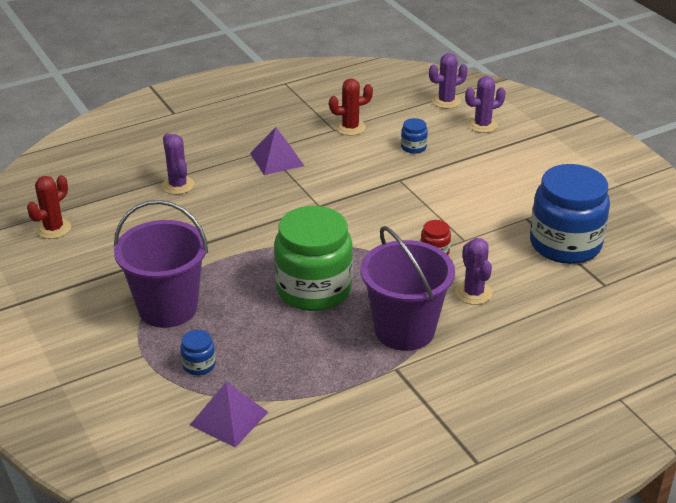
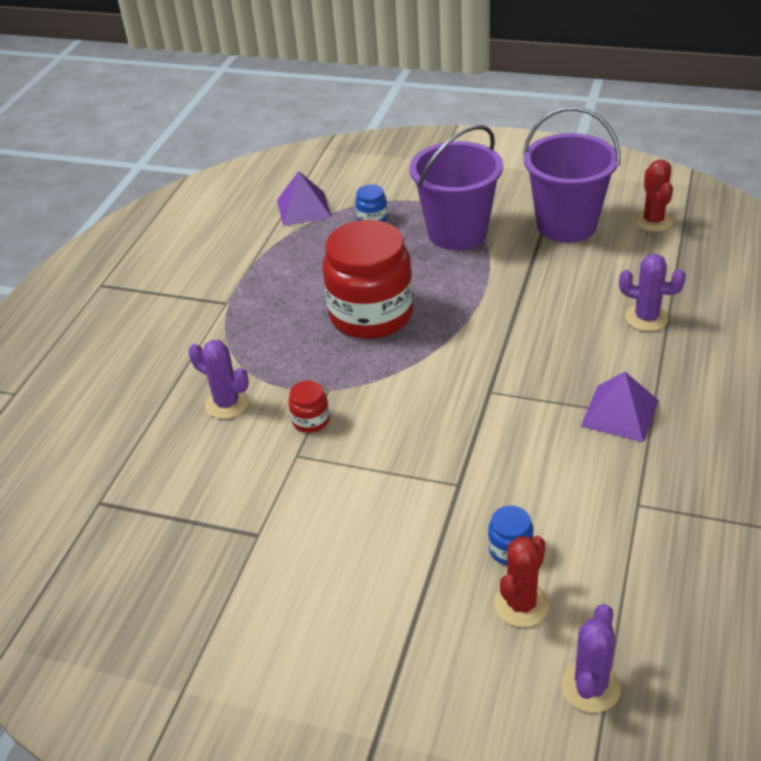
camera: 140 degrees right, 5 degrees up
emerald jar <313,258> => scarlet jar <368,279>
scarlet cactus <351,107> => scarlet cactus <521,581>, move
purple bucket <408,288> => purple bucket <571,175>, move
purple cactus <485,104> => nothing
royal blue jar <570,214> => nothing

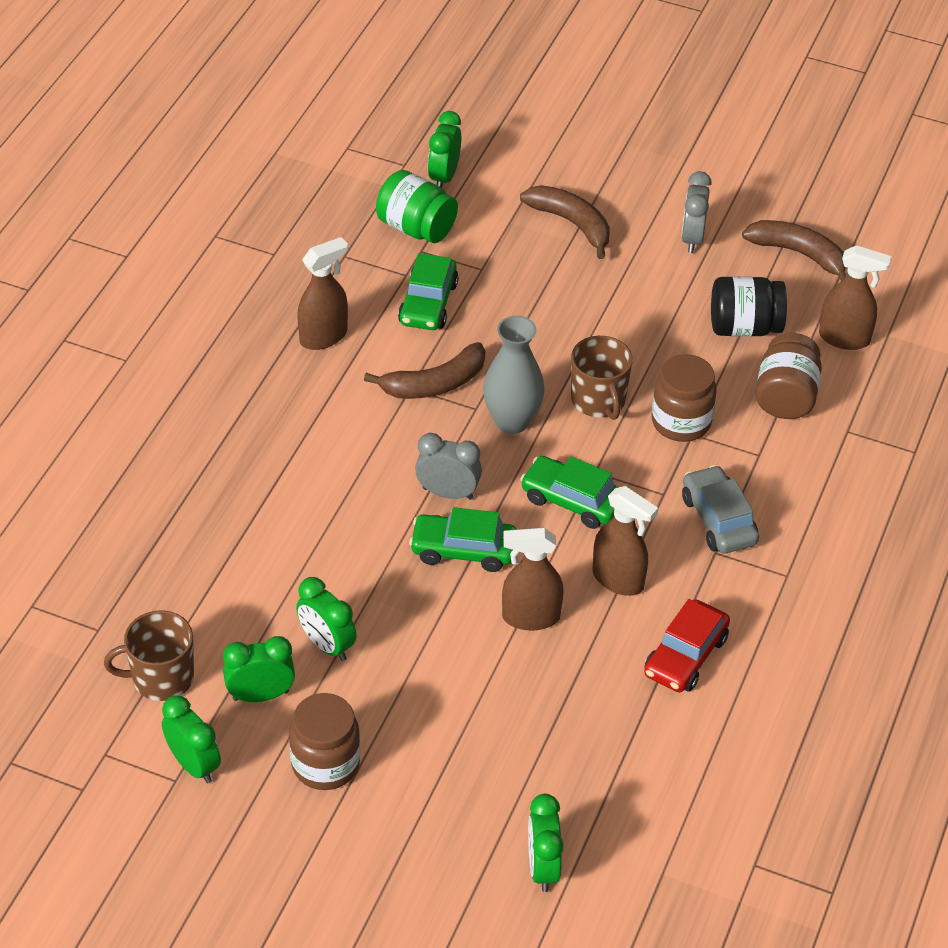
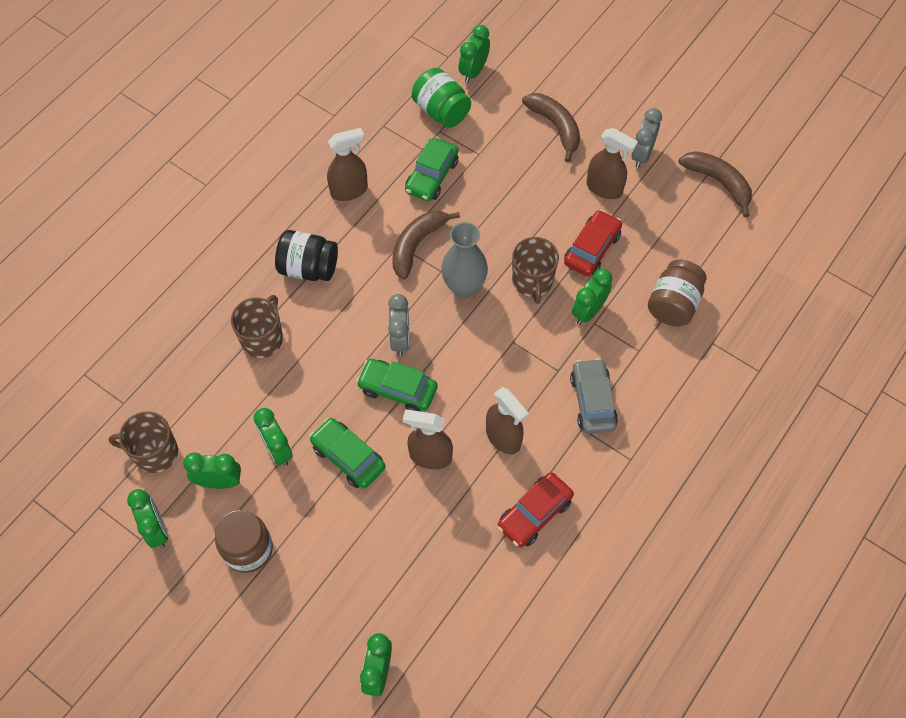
camera: 15 degrees right, 15 degrees up
brown banana fruit <425,370> => brown banana fruit <426,245>, 135 degrees clockwise
grey clock <448,466> => grey clock <398,325>, 60 degrees clockwise
emerald car <569,492> => emerald car <348,453>, move
brown jar <684,398> => emerald clock <592,297>
ebony jar <749,306> => ebony jar <306,255>, move
brown spray cleaner <855,297> => brown spray cleaner <612,163>, move
nothing => brown tea mug <257,326>
nothing => scarlet car <593,243>

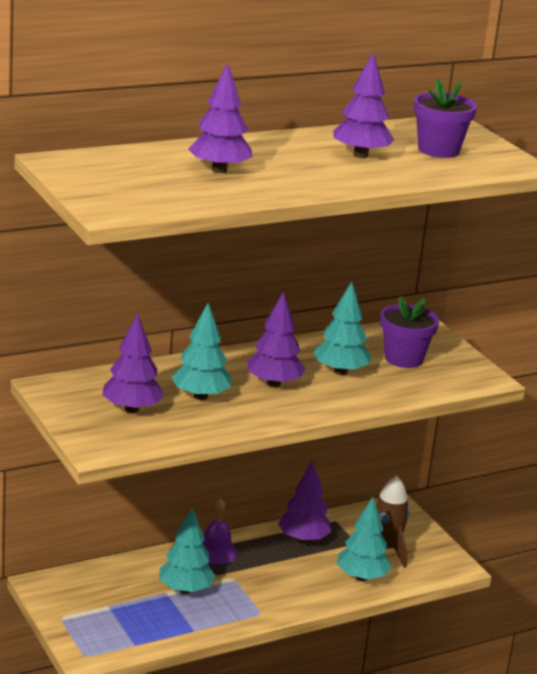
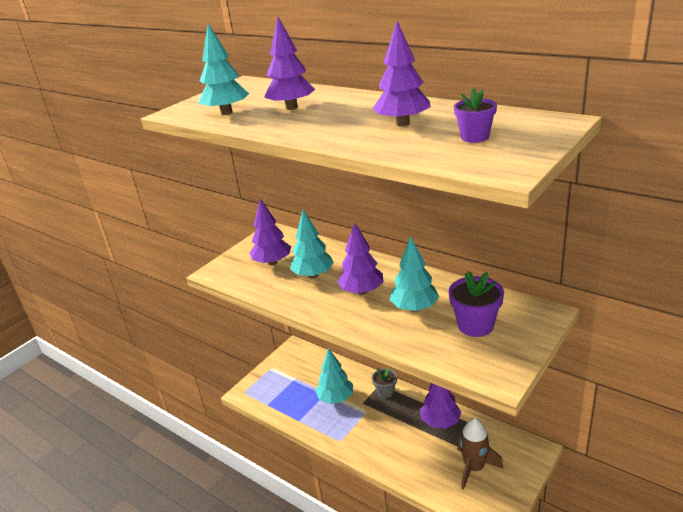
camera: 70 degrees right, 5 degrees up
purple school bell <219,532> => grey potted plant <384,383>
aqua fir tree <364,539> => aqua fir tree <224,69>, move
purple potted plant <445,118> => purple potted plant <475,115>, x0.65

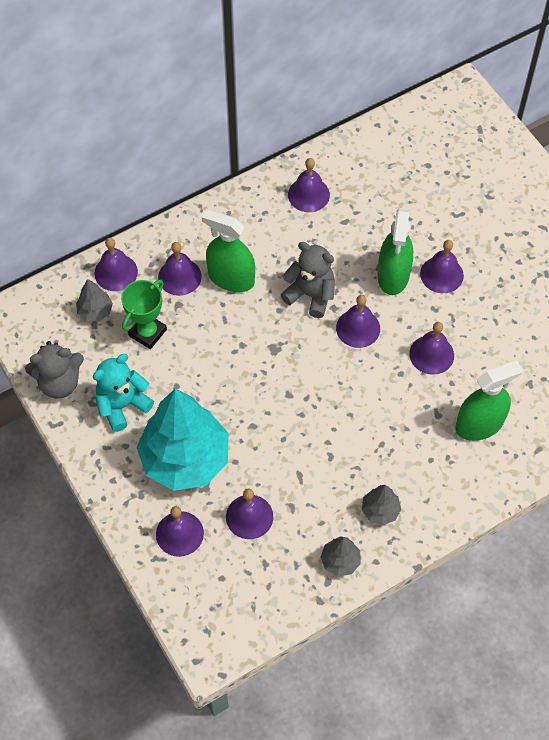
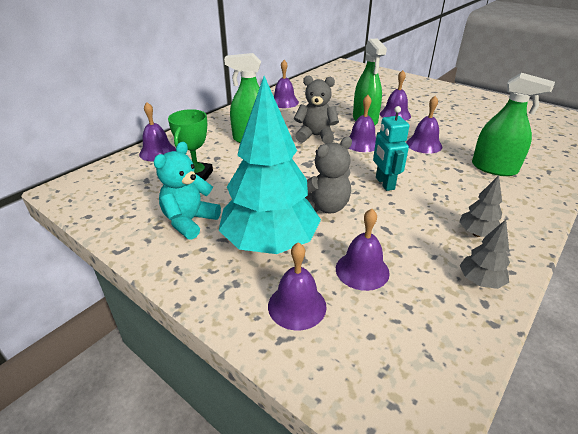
camera: 20 degrees left, 25 degrees down
grey stuffed bear <54,370> => grey stuffed bear <328,175>, move
grey fir tree <94,300> => nothing
purple school bell <180,269> => nothing
emerald spray cleaner <489,401> => emerald spray cleaner <513,124>, 75 degrees clockwise
nothing => aqua robot <391,148>

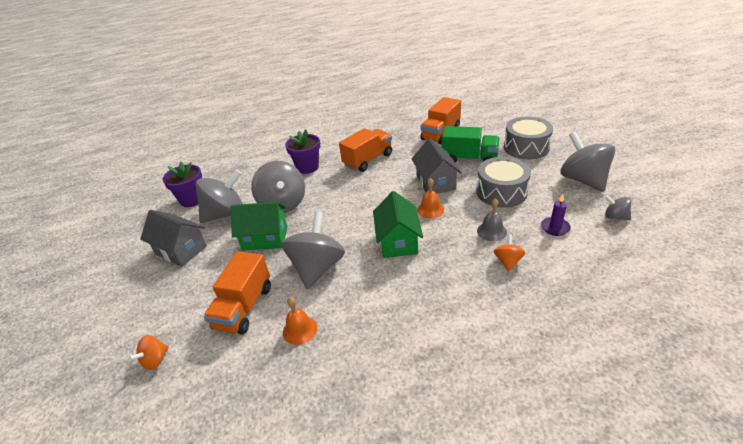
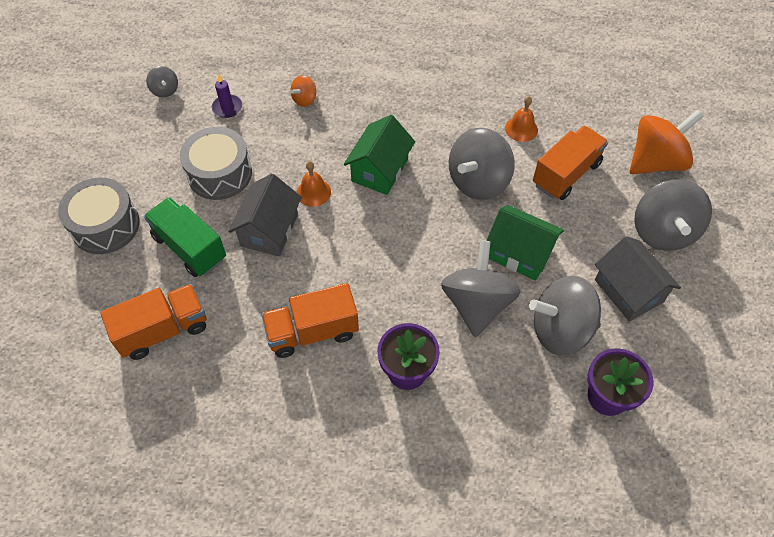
camera: 155 degrees left, 20 degrees up
orange-coloured toy top <149,352> => orange-coloured toy top <667,142>, x2.12
grey school bell <492,219> => nothing
grey toy top <587,161> => grey toy top <673,215>, move

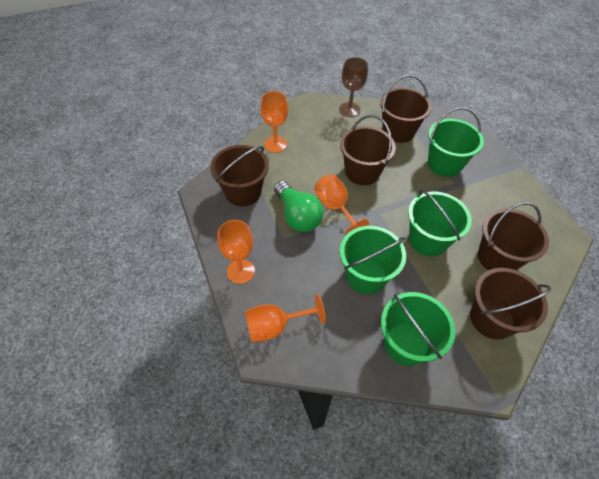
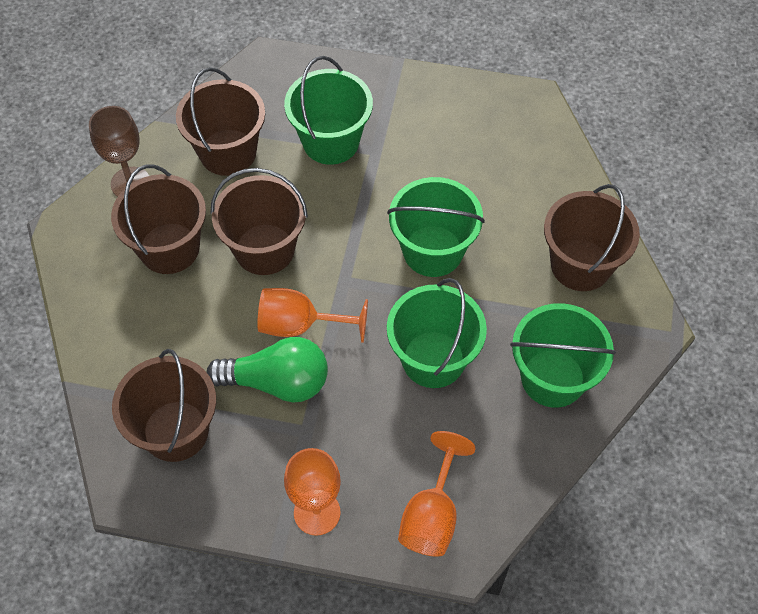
camera: 55 degrees left, 5 degrees up
orange-coloured goblet <274,122> => nothing
brown bucket <513,236> => brown bucket <158,219>, move

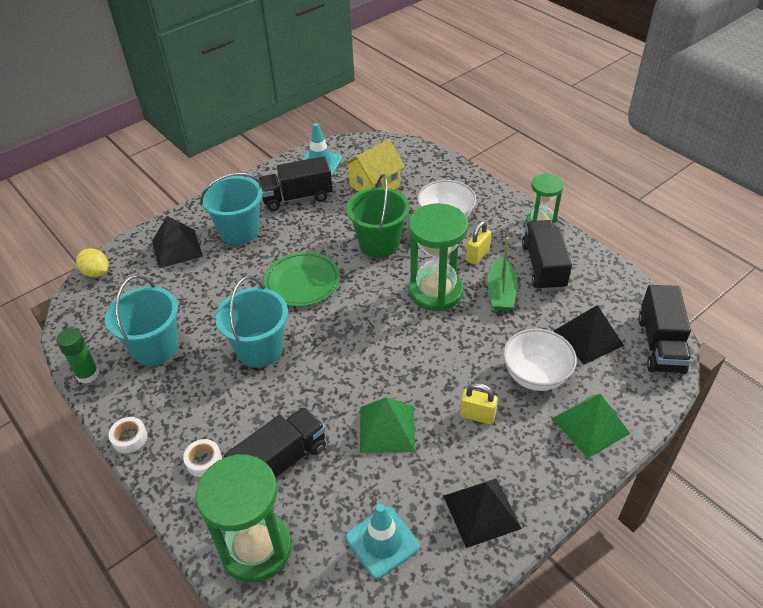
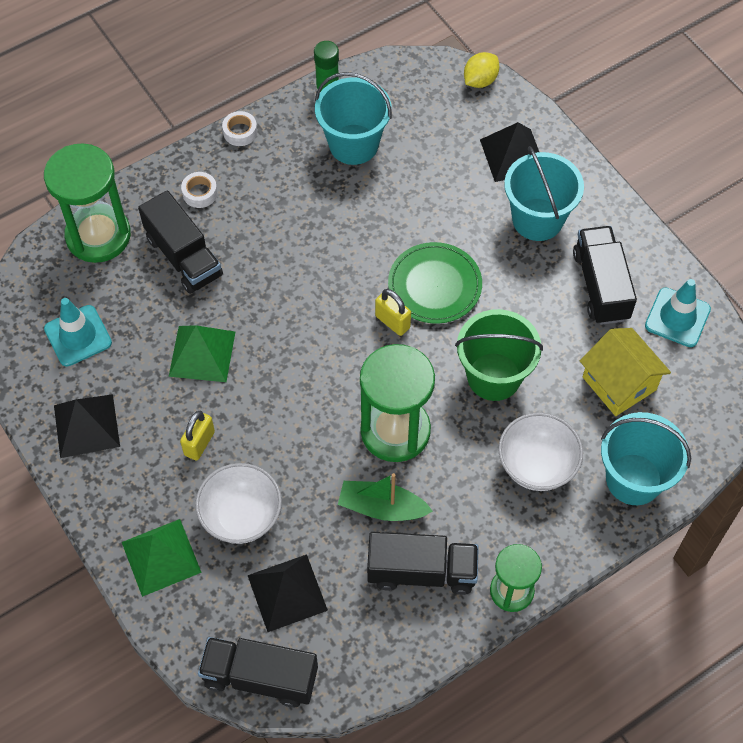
camera: 95 degrees right, 15 degrees up
aqua bucket <251,322> => aqua bucket <646,458>, move
yellow lock <478,243> => yellow lock <393,312>, move

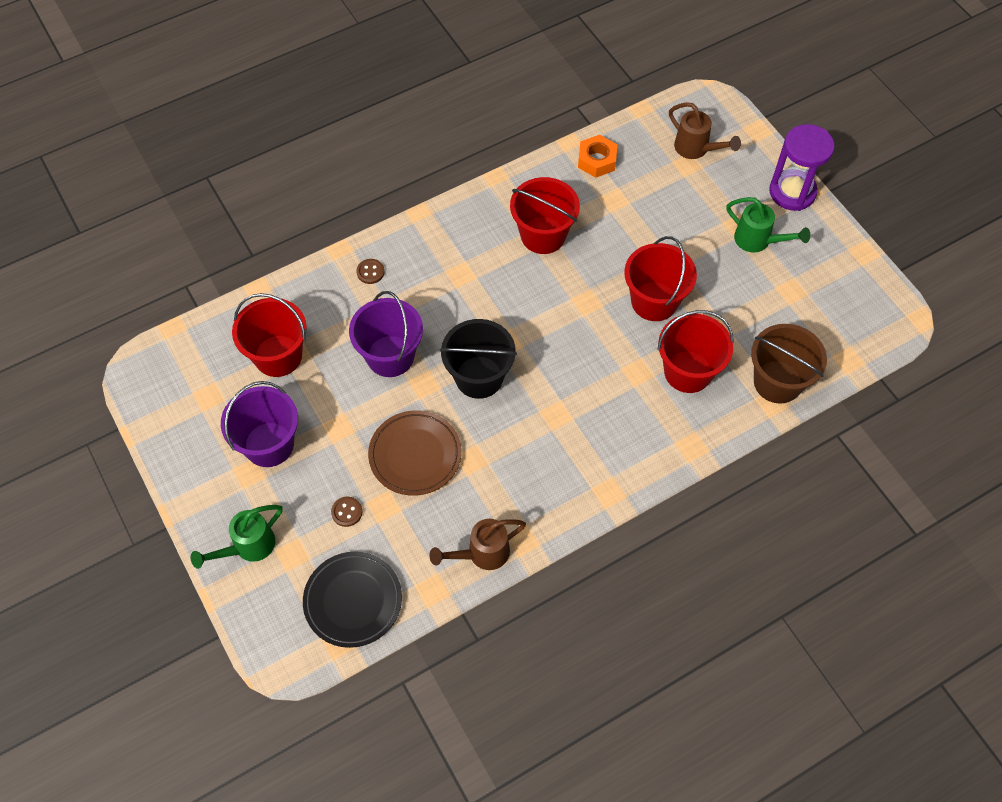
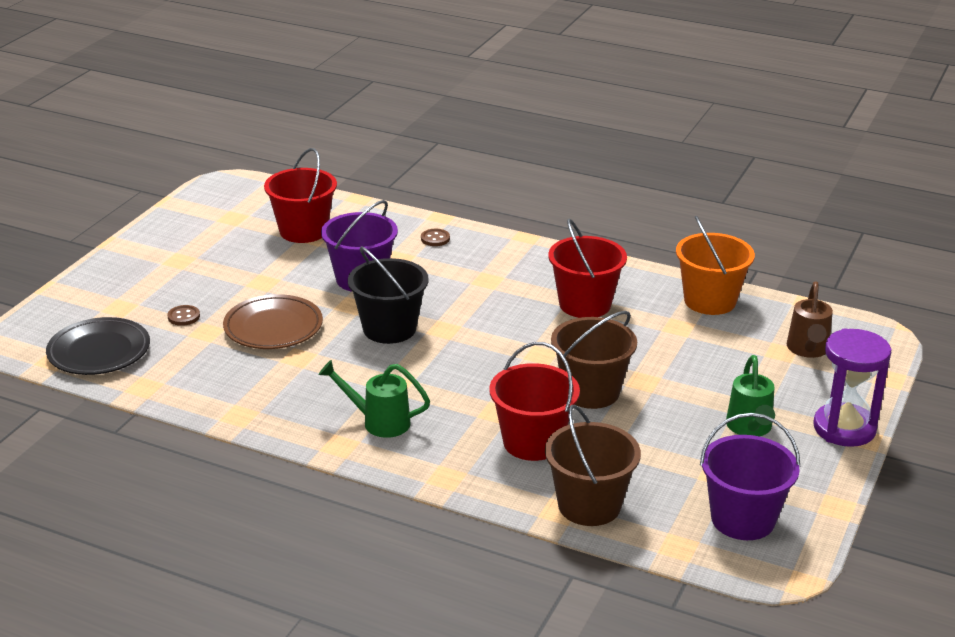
camera: 55 degrees right, 30 degrees down
emerald sprinkling can <237,537> => emerald sprinkling can <374,399>, move
purple bucket <259,424> => purple bucket <750,476>, move
brown sprinkling can <477,544> => nothing
orange-coloured hex nut <597,156> => orange-coloured bucket <715,265>
scarlet bucket <660,278> => brown bucket <594,360>

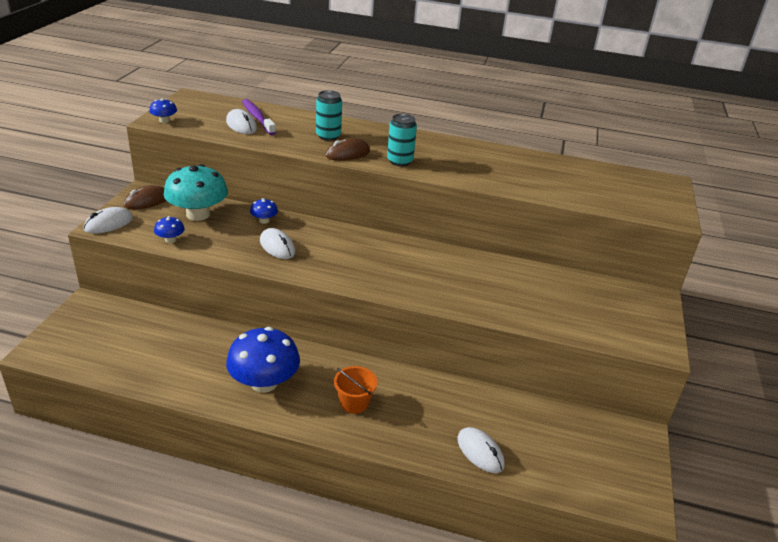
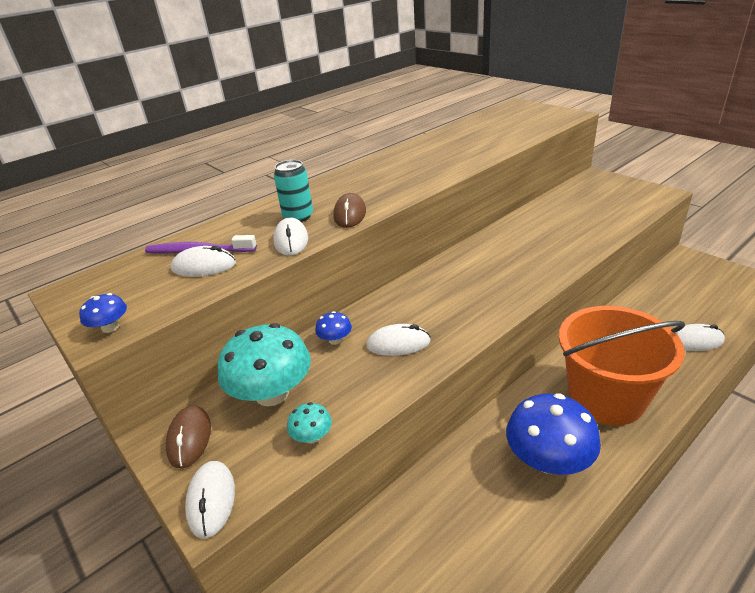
camera: 50 degrees left, 0 degrees up
royal blue mushroom <169,229> => aqua mushroom <309,423>
orange-coloured bucket <355,390> => orange-coloured bucket <622,366>, x2.31
aqua tin <402,140> => nothing
nothing => white mouse <290,236>

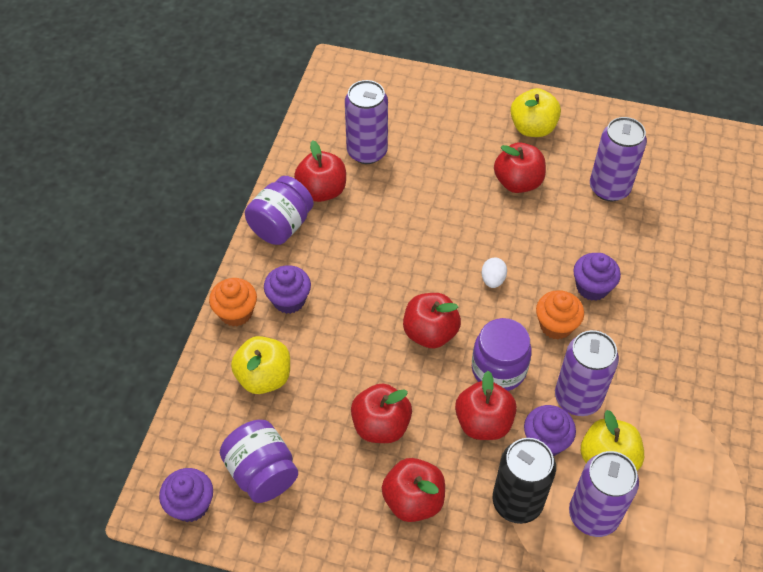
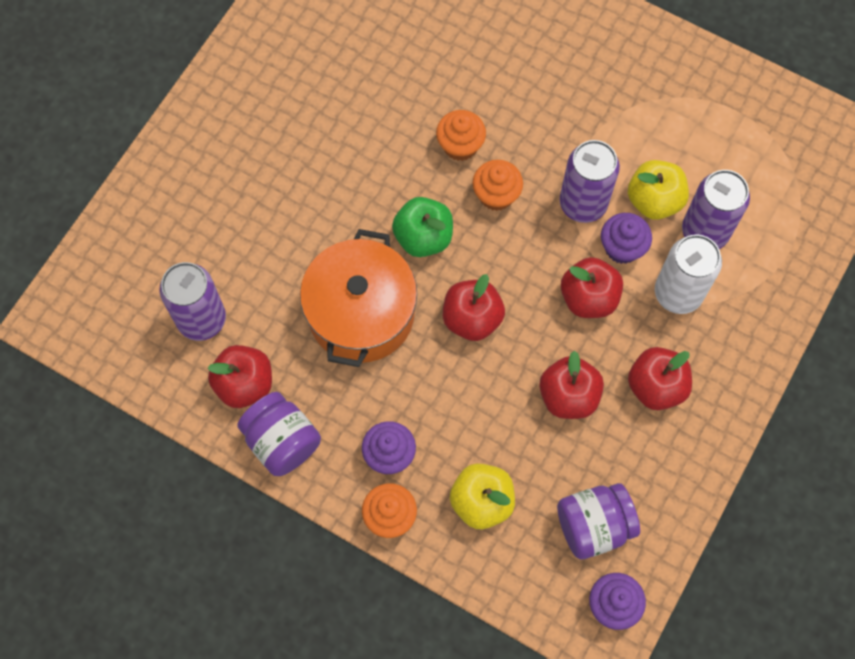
camera: 75 degrees left, 15 degrees up
purple jar <502,354> => nothing
white egg <494,272> => emerald apple fruit <422,227>
ebony tin <524,481> => white tin <688,274>
scarlet apple fruit <520,167> => nothing
yellow apple fruit <535,112> => nothing
purple cupcake <597,277> => orange-coloured cupcake <461,135>
purple tin <618,159> => nothing
nothing => orange-coloured stockpot <358,298>

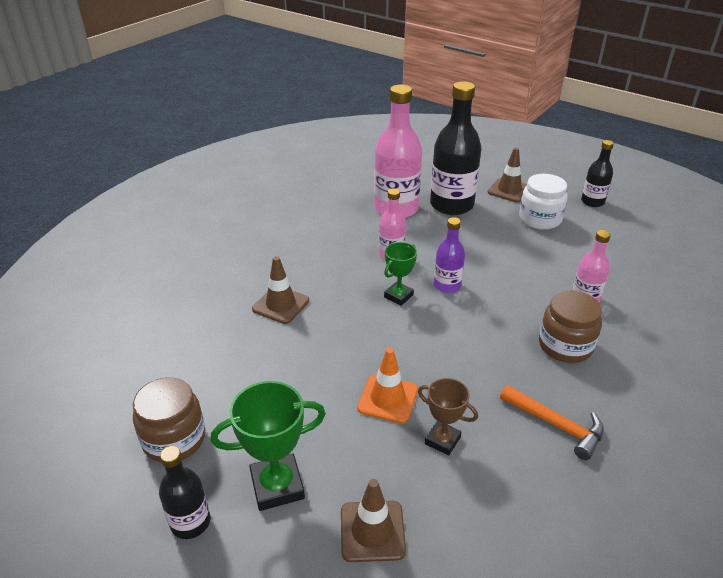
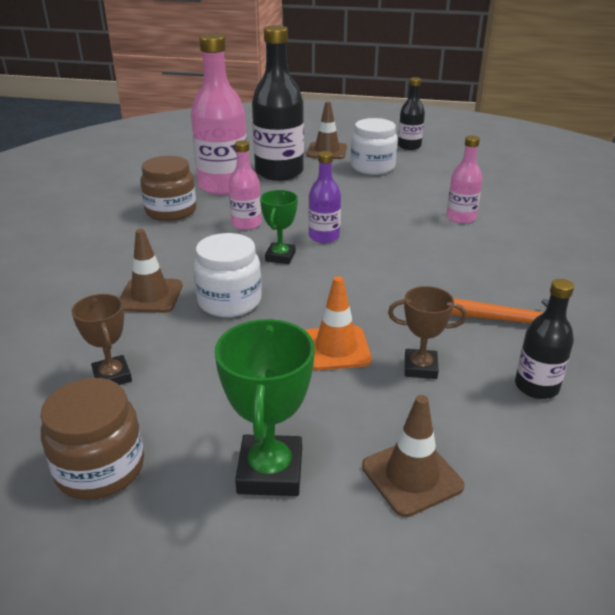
camera: 25 degrees left, 5 degrees down
ebony bottle <184,492> => ebony bottle <544,339>, move
emerald award cup <268,446> => emerald award cup <265,407>, 45 degrees counterclockwise
brown jar <570,326> => brown jar <168,188>, move
nothing => brown award cup <101,339>
nothing => white jar <227,275>

